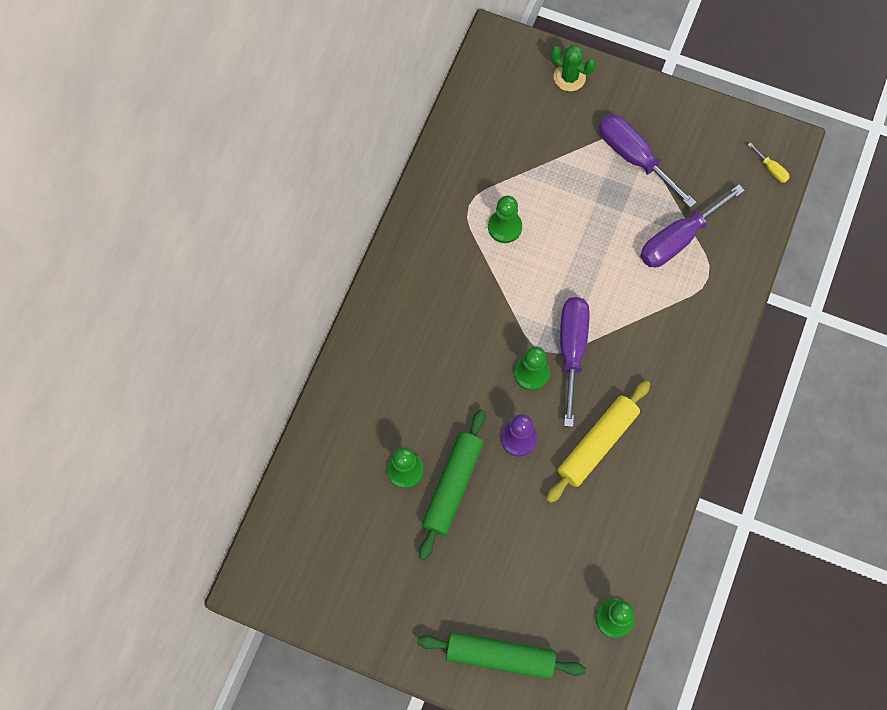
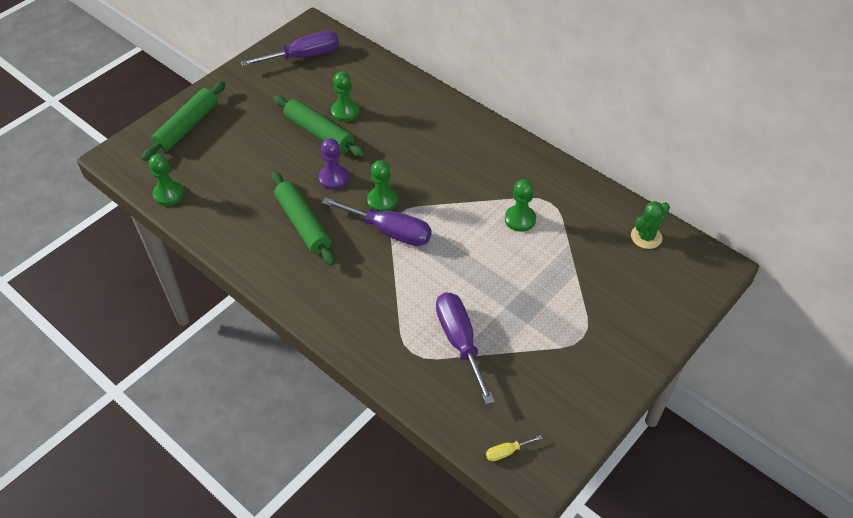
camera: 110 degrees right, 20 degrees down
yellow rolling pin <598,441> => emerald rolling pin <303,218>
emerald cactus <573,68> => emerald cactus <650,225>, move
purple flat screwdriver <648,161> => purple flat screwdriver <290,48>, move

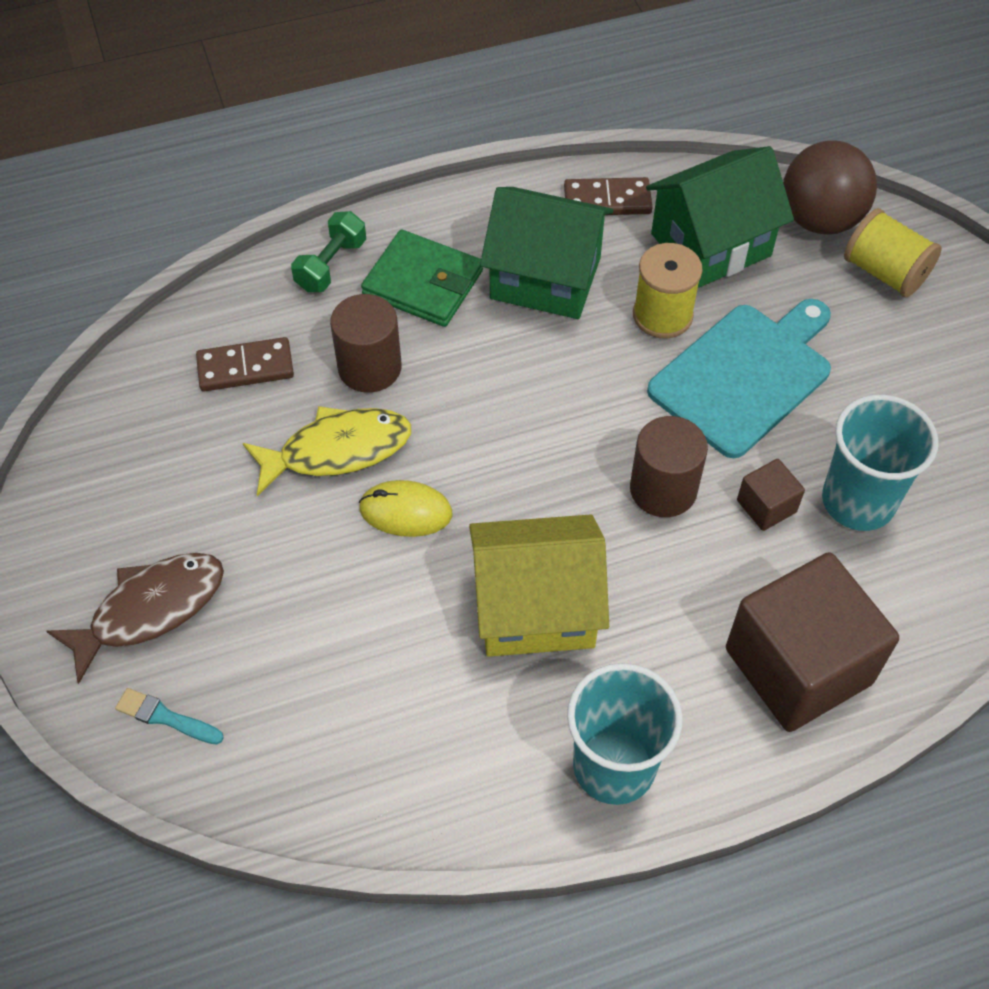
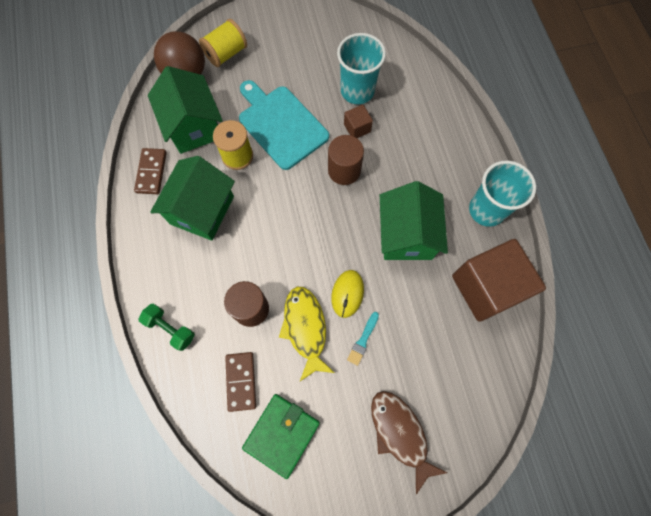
camera: 85 degrees left, 15 degrees up
aqua paintbrush <169,716> => aqua paintbrush <363,339>, move
emerald wallet <422,278> => emerald wallet <281,436>, move
yellow cottage <539,585> => emerald cottage <414,220>
brown block <812,642> => brown block <499,280>, move

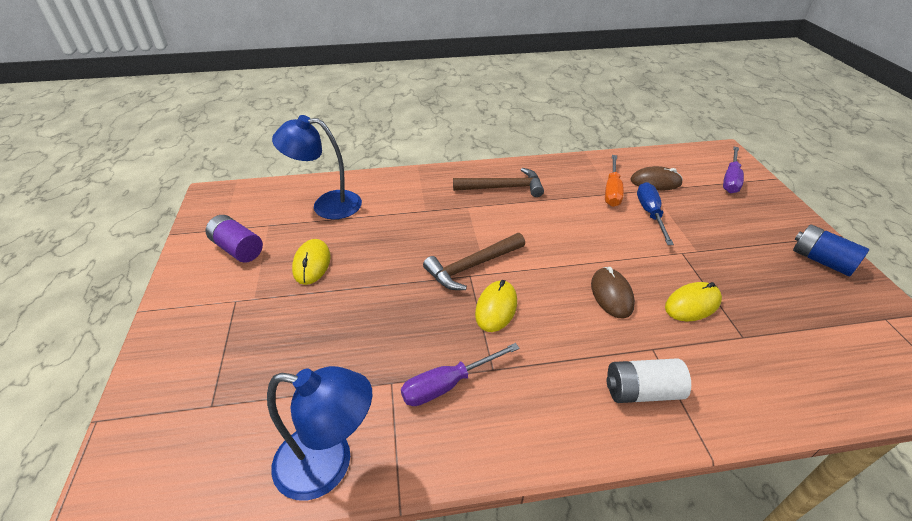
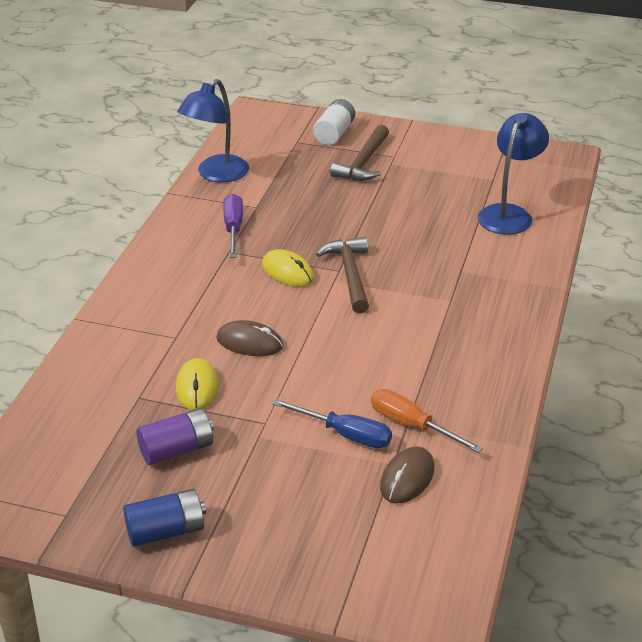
camera: 115 degrees right, 5 degrees down
purple power cell <234,239> => purple power cell <175,436>, move
yellow mouse <311,262> => nothing
brown carpenter's hammer <498,182> => brown carpenter's hammer <359,153>, move
white power cell <649,380> => white power cell <334,122>, move
purple flat screwdriver <733,170> => nothing

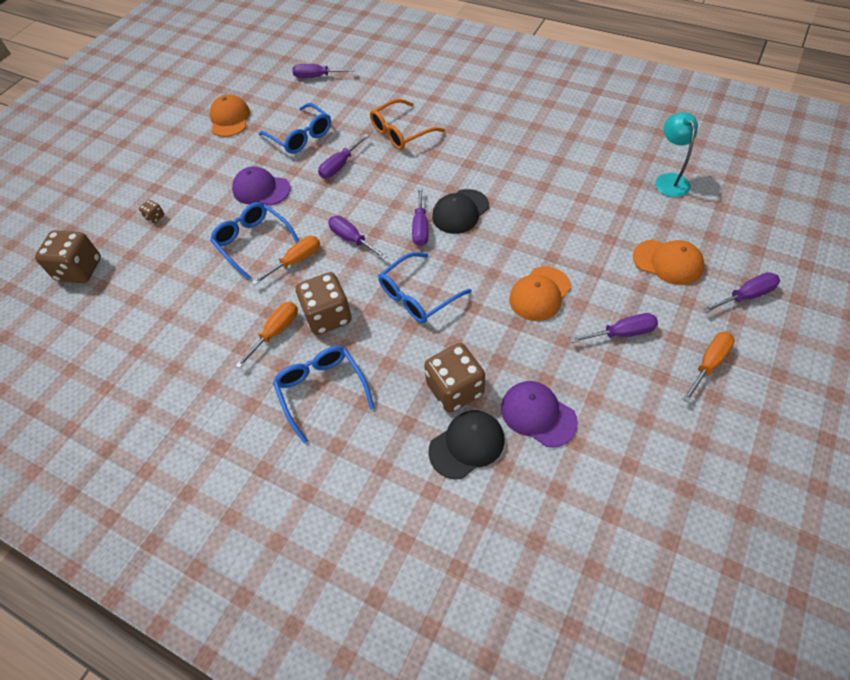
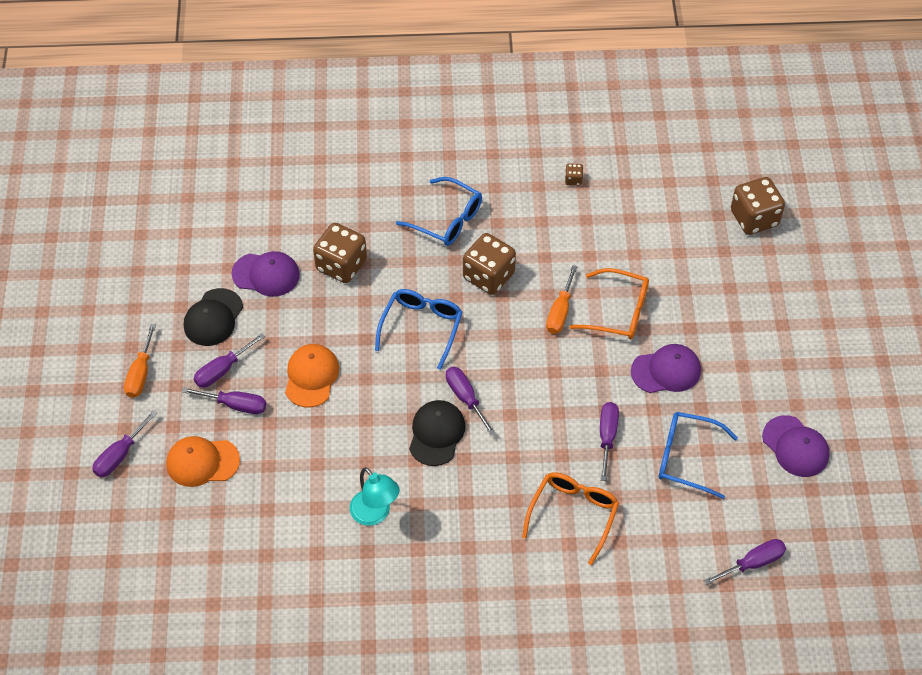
camera: 145 degrees right, 0 degrees up
brown die <151,211> => brown die <574,174>, move
orange-coloured peaked cap <230,116> => purple peaked cap <796,446>
royal blue glasses <254,241> => orange-coloured glasses <609,303>
orange-coloured flat screwdriver <266,335> => nothing
purple flat screwdriver <357,238> => purple flat screwdriver <224,400>, move
ebony peaked cap <466,444> => ebony peaked cap <213,317>, move
aqua lamp <676,154> => aqua lamp <375,496>, move

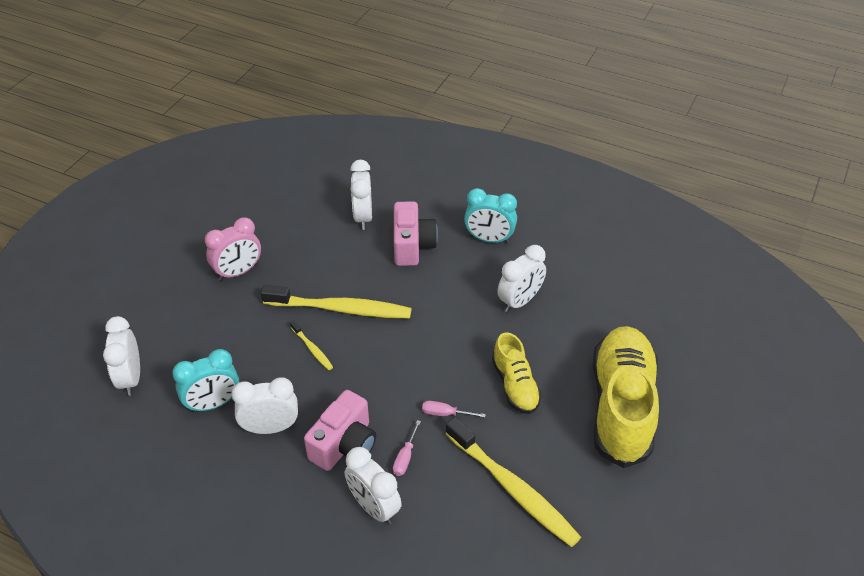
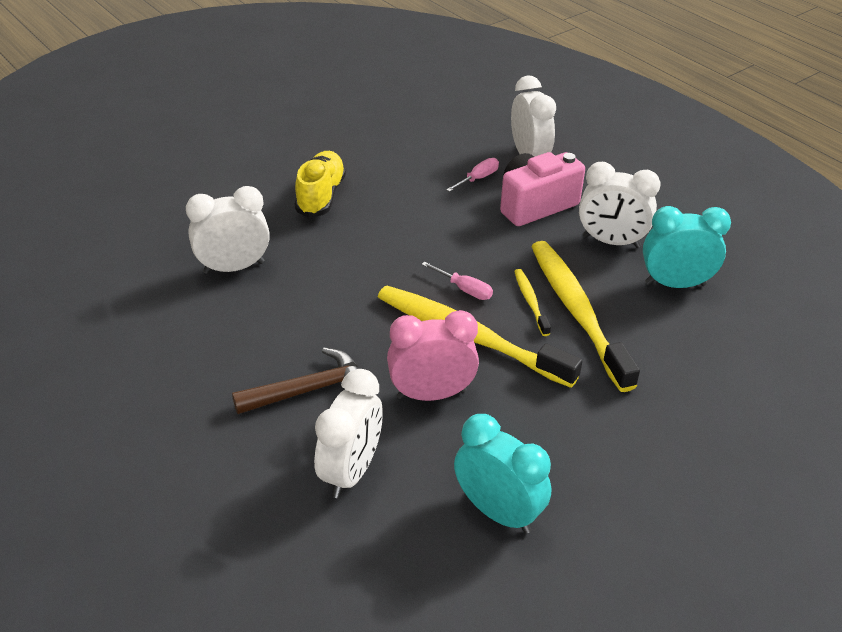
camera: 155 degrees left, 5 degrees down
white clock <121,356> => nothing
rosy clock <233,249> => rosy clock <433,355>, move
rosy photo camera <416,233> => brown carpenter's hammer <295,381>
rosy flat screwdriver <454,409> => rosy flat screwdriver <457,280>, move
yellow tooth brush <513,482> => yellow tooth brush <585,316>, move
aqua clock <490,215> => aqua clock <503,474>, move
yellow lace-up shoe <626,397> => nothing

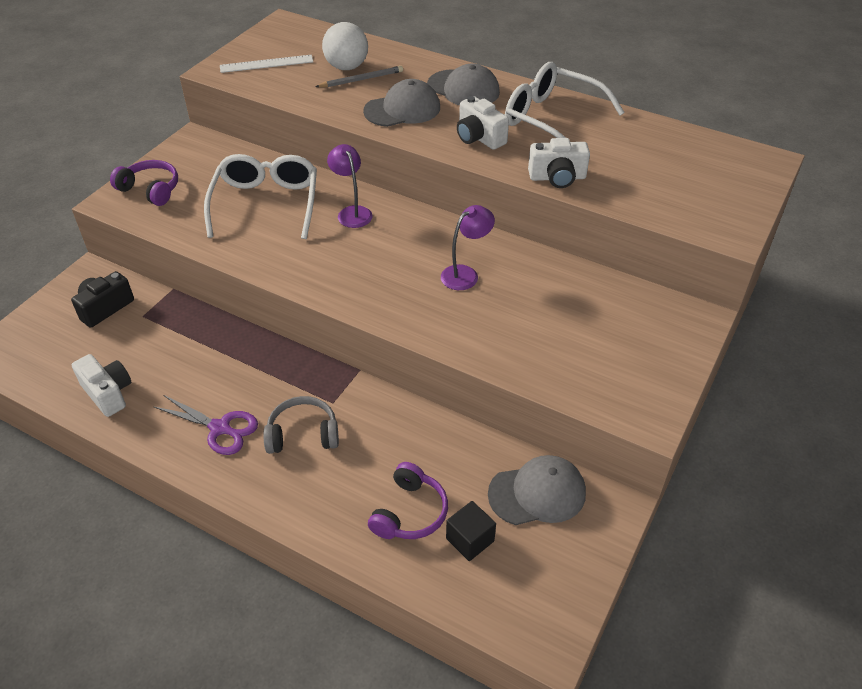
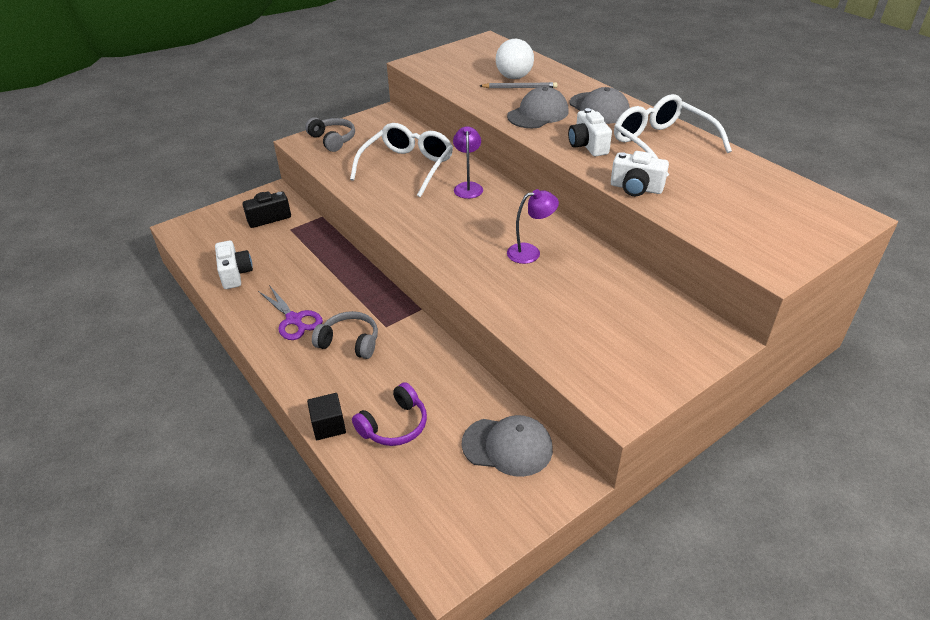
camera: 25 degrees right, 5 degrees down
purple headphones <144,183> => grey headphones <330,134>
white ruler <266,64> => nothing
grey peaked cap <401,103> => grey peaked cap <538,107>, 45 degrees counterclockwise
ebony block <471,531> => ebony block <326,416>, move

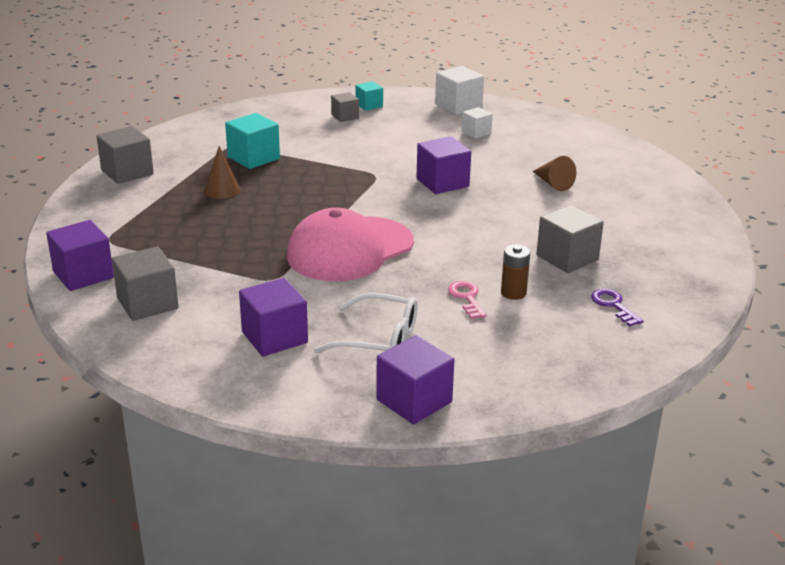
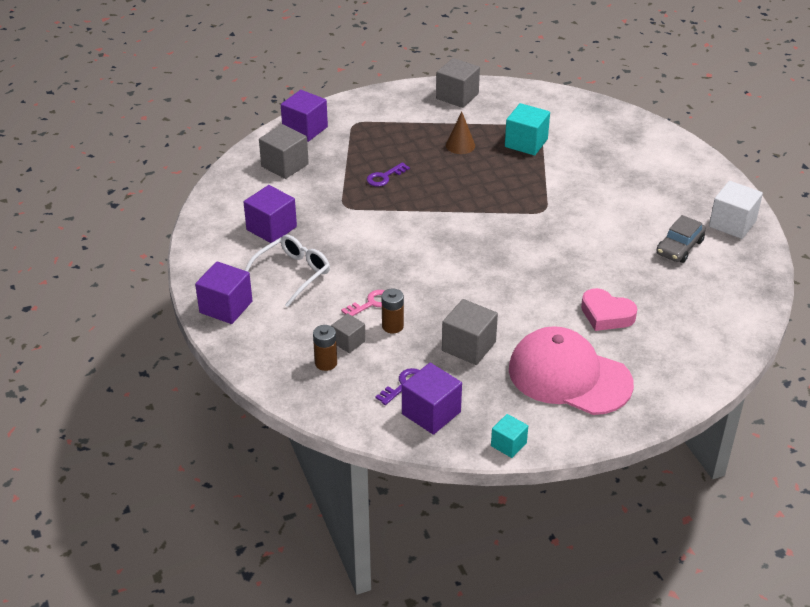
camera: 70 degrees right, 10 degrees up
rosy peaked cap <350,244> => rosy peaked cap <571,370>, move
white glasses <366,323> => white glasses <287,271>, 135 degrees counterclockwise
grey block <345,107> => grey block <348,333>, move
aqua block <369,96> => aqua block <509,436>, move
purple block <443,165> => purple block <432,399>, move
white block <477,123> => grey car <681,239>
brown solid cone <555,173> => rosy heart shape <609,309>
nothing => brown power cell <325,348>
nothing => purple door key <388,174>

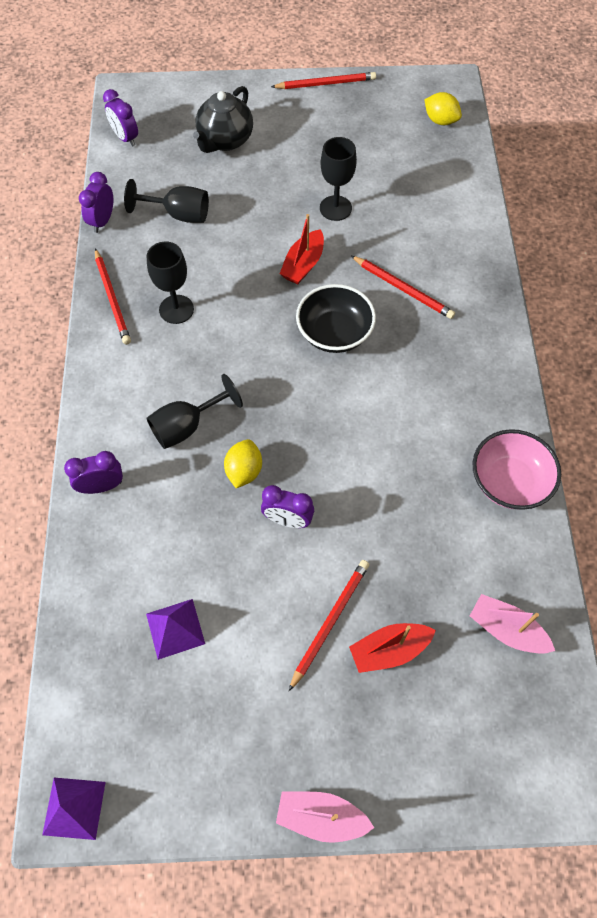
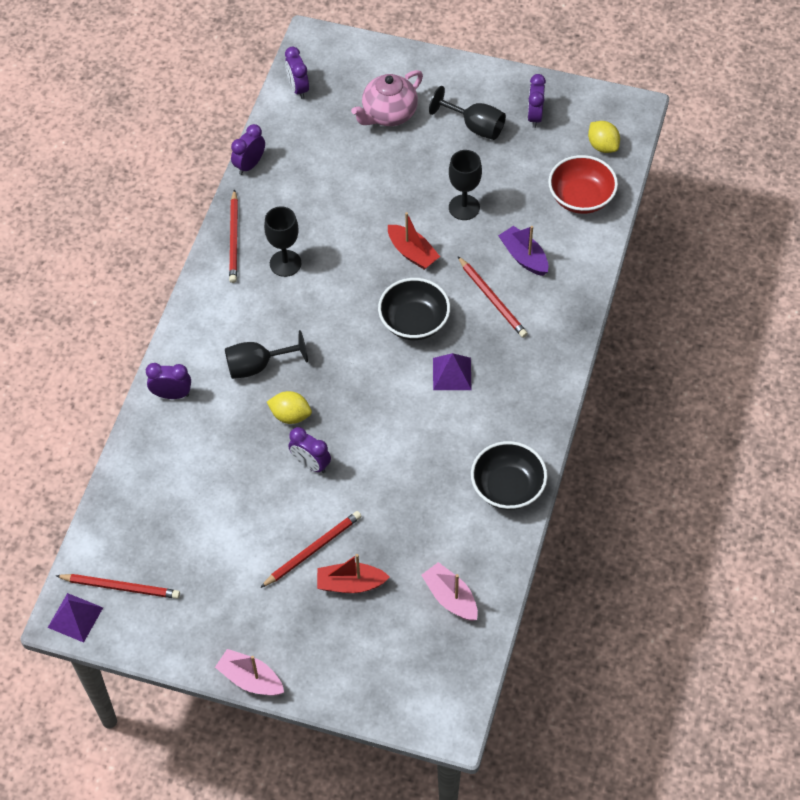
camera: 20 degrees right, 5 degrees down
ebony goblet <166,201> => ebony goblet <467,113>, move
purple pyramid shape <175,629> => purple pyramid shape <452,371>, move
ebony tea pot <223,119> => rosy tea pot <387,98>
yellow citrus fruit <243,463> => yellow citrus fruit <289,407>, 75 degrees clockwise
scarlet lead pencil <323,80> => scarlet lead pencil <117,586>, move
scarlet boat <301,249> => scarlet boat <414,241>, 90 degrees counterclockwise
rosy deep dish <516,469> => ebony deep dish <509,475>
nothing => purple boat <523,251>
nothing => purple clock <537,101>
nothing => scarlet deep dish <583,184>

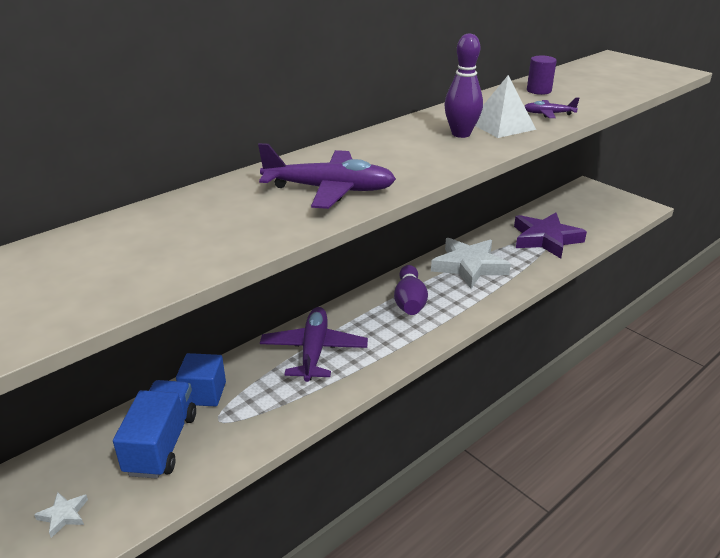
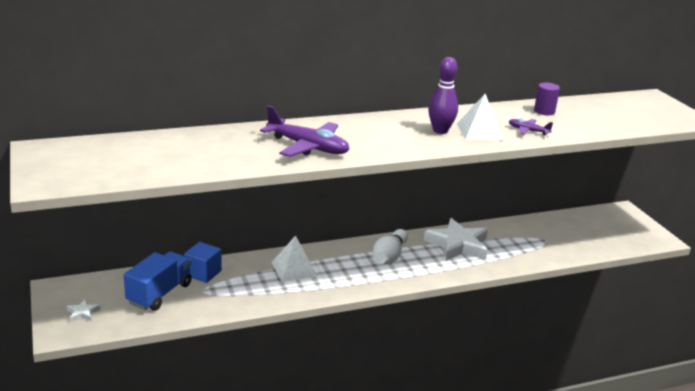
camera: 20 degrees right, 5 degrees down
purple plane <314,344> => white pyramid shape <294,258>
purple tenpin <411,290> => white tenpin <390,246>
purple star <550,236> => nothing

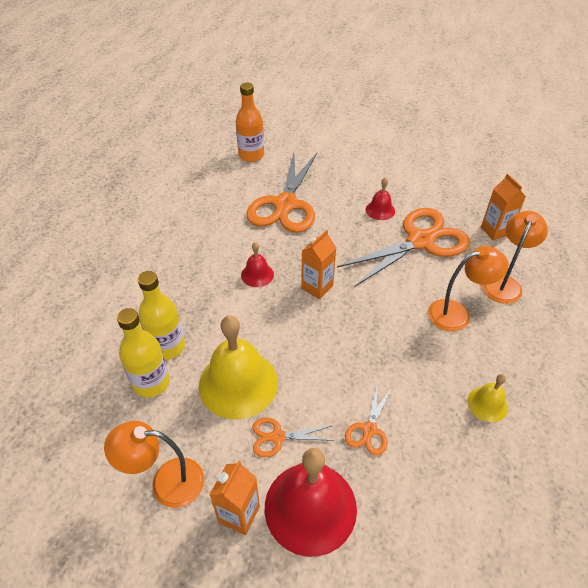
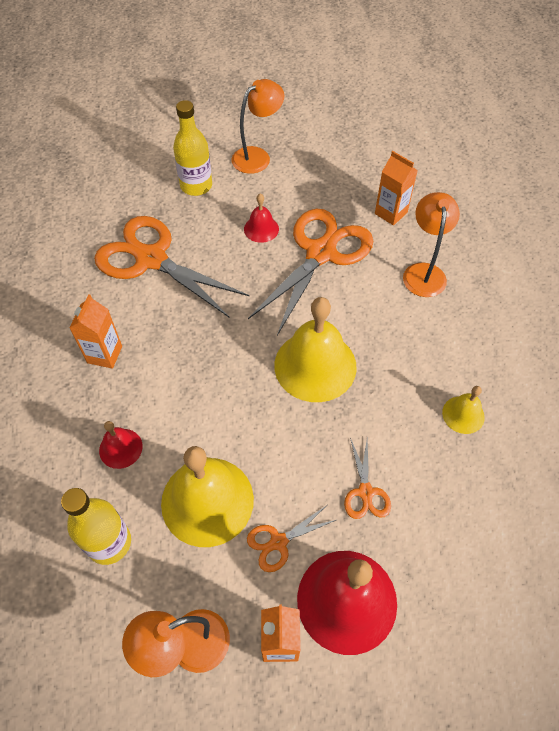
camera: 25 degrees left, 10 degrees up
yellow bottle <161,315> => yellow bottle <192,148>, move
orange-coloured bottle <250,122> => nothing
scarlet school bell <257,264> => scarlet school bell <121,445>, move
orange-coloured pair of scissors <281,193> => orange-coloured pair of scissors <171,267>, 135 degrees clockwise
orange-coloured milk carton <318,264> => orange-coloured milk carton <95,331>, move
orange-coloured lamp <468,289> => orange-coloured lamp <258,126>, move
nothing => yellow school bell <315,349>

